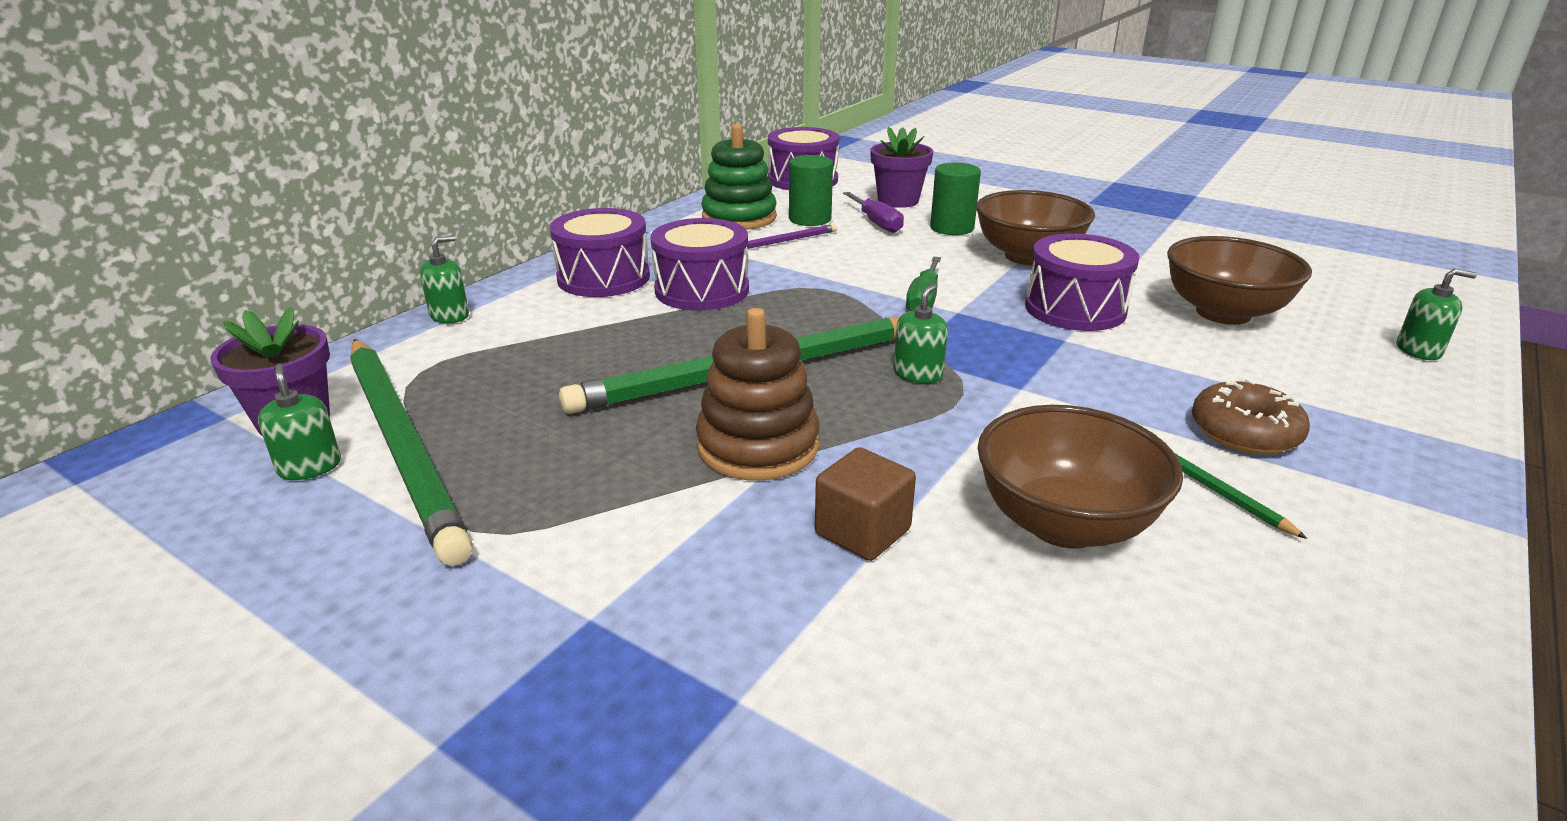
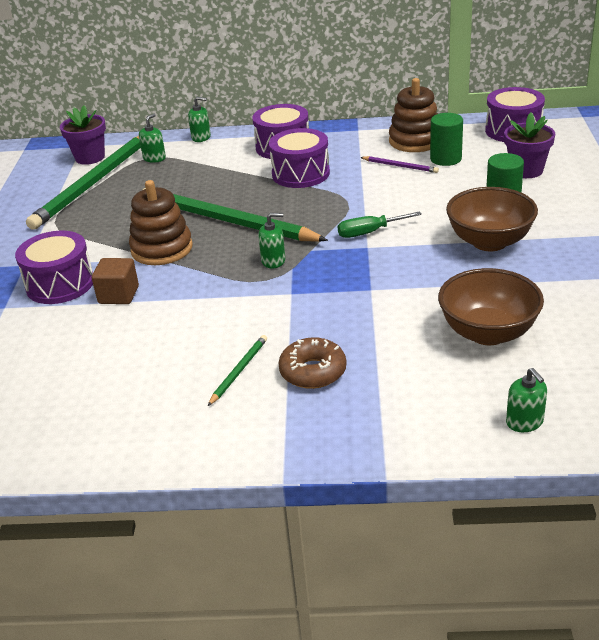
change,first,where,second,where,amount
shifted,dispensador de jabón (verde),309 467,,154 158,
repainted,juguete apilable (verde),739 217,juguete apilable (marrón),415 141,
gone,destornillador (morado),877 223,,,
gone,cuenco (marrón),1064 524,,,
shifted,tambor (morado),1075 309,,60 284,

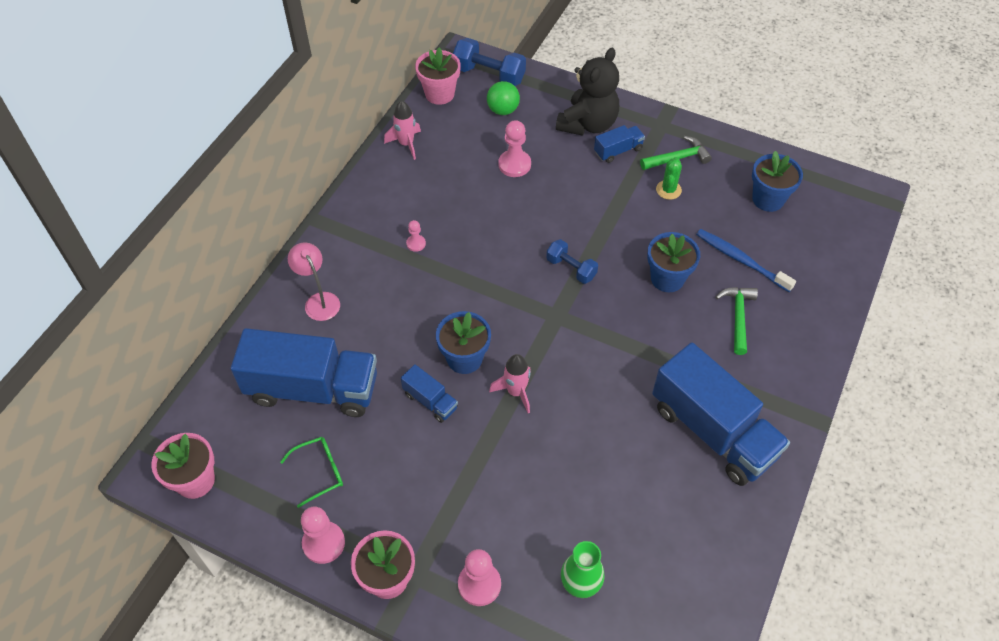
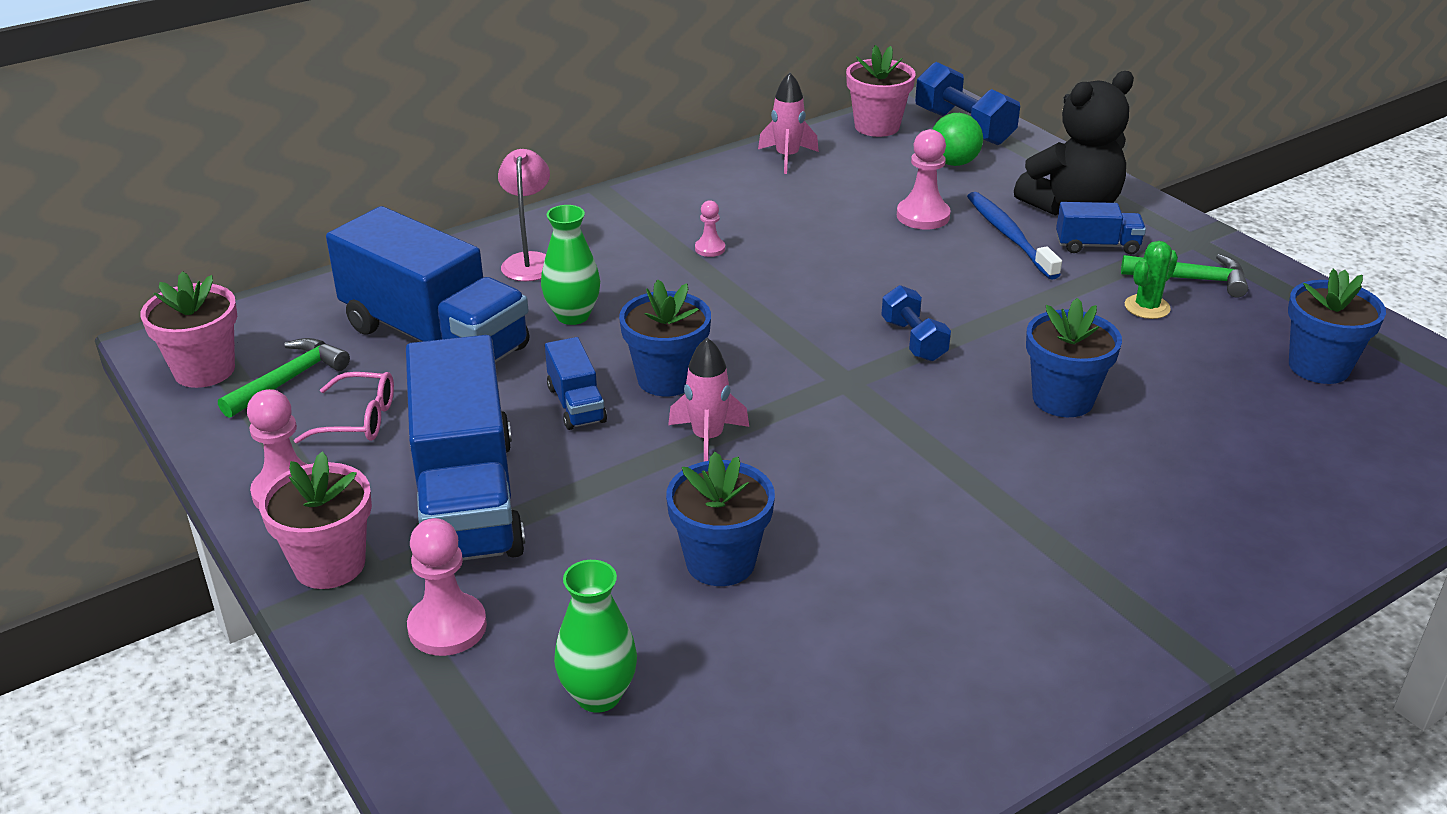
change,first,where,second,where,amount
repainted,gafas (verde),320 472,gafas (rosa),359 420,
shifted,camión (azul),713 431,,466 499,
shifted,cepillo de dientes (azul),741 260,,1009 236,
shifted,martillo (verde),738 317,,289 380,
new,,,florero (verde),573 316,
new,,,maceta (azul),720 562,

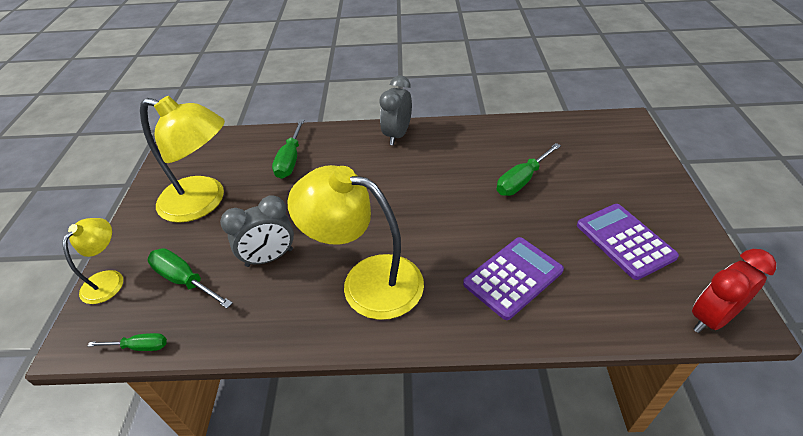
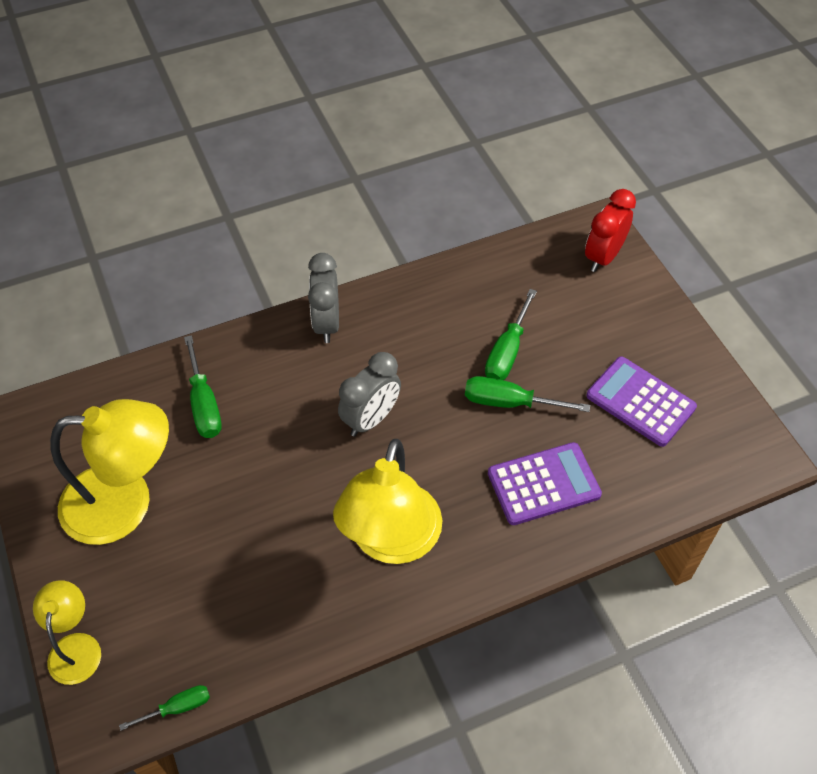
change,first,where,second,where,amount
shifted,destornillador (verde),185 280,,510 403,
shifted,despertador (gris),269 258,,371 419,
rotated,lámpara (amarillo),367 281,,391 541,75 degrees counterclockwise
rotated,calculadora (morado),513 277,,543 484,45 degrees clockwise
shifted,despertador (rojo),711 318,,603 257,

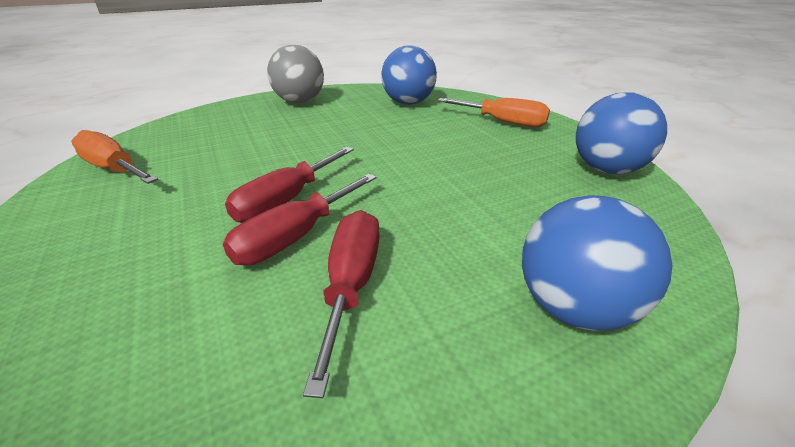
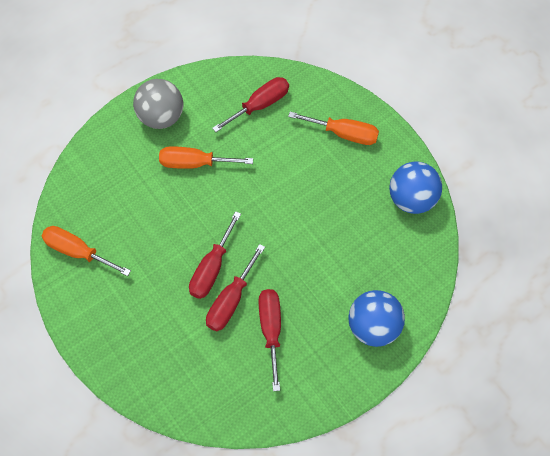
change,first,where,second,where,amount
swapped,pelota (azul),408 103,destornillador (rojo),260 105,
new,,,destornillador (naranja),194 163,

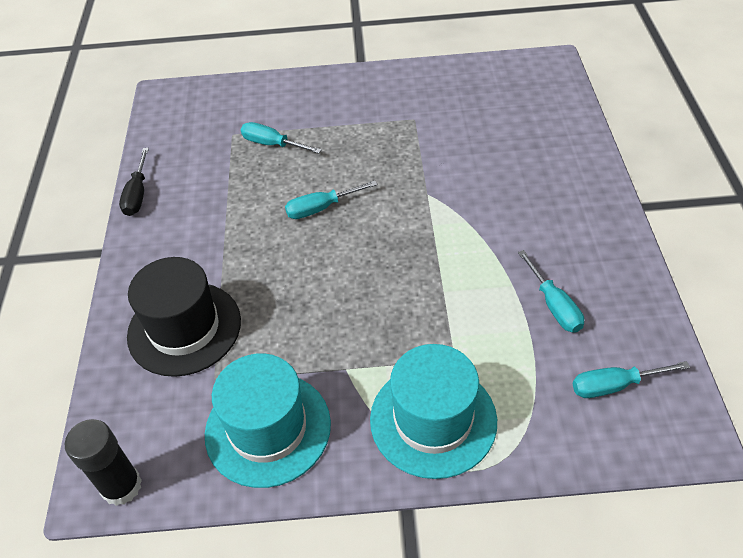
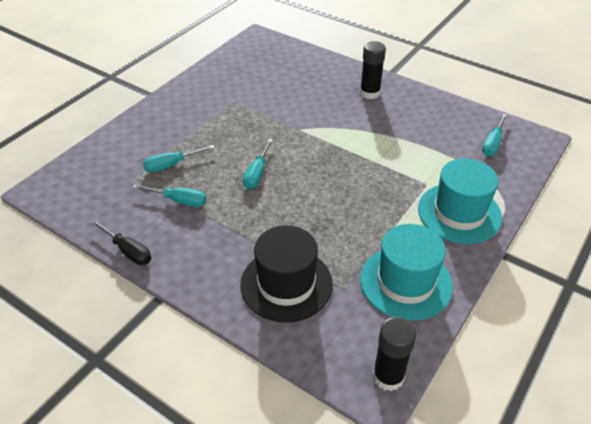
change,first,where,second,where,amount
shifted,destornillador (turquesa),553 305,,178 201,
new,,,barra de pegamento (negro),370 93,

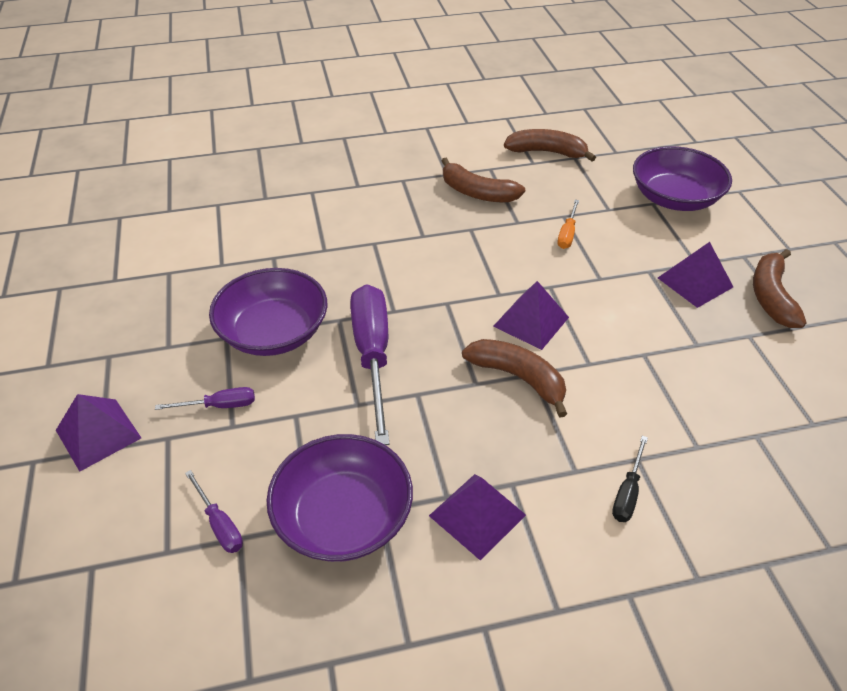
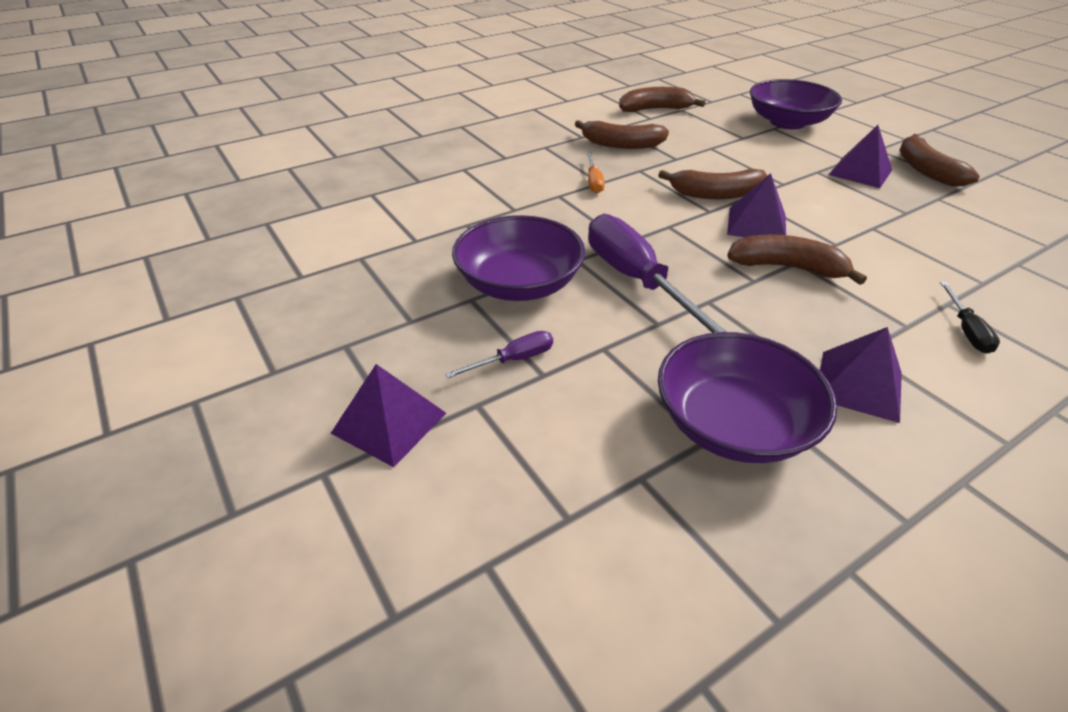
change,first,where,second,where,amount
gone,destornillador (morado),219 524,,,
shifted,destornillador (naranja),567 234,,594 182,
new,,,plátano (marrón),716 194,

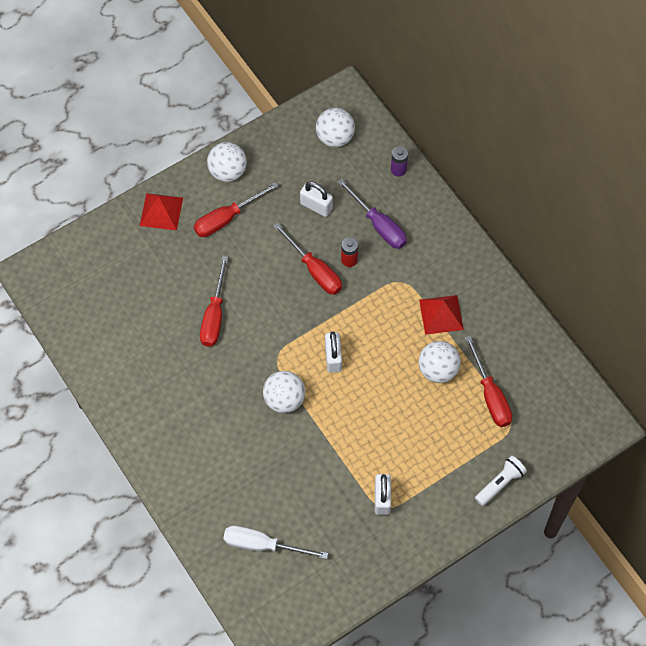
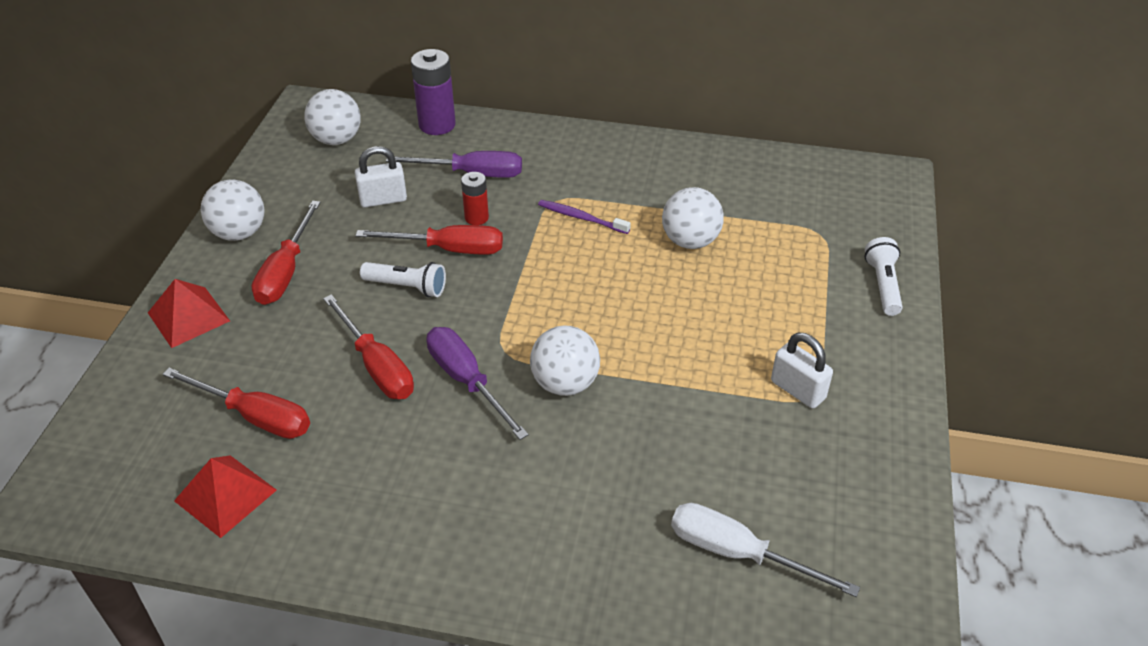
change,first,where,second,where,amount
rotated,destornillador (blanco),262 545,,738 553,60 degrees clockwise
gone,candado (blanco),333 357,,,
scaled,pila (morado),398 169,,437 125,x1.70
shifted,pirámide (rojo),441 314,,225 495,
shifted,destornillador (rojo),490 395,,255 417,
new,,,lámpara de mano (blanco),407 287,
new,,,destornillador (morado),467 381,
new,,,cepillo de dientes (morado),581 218,

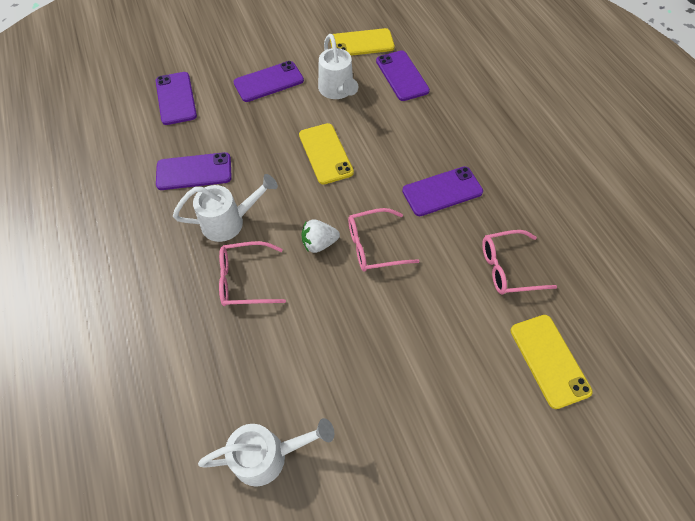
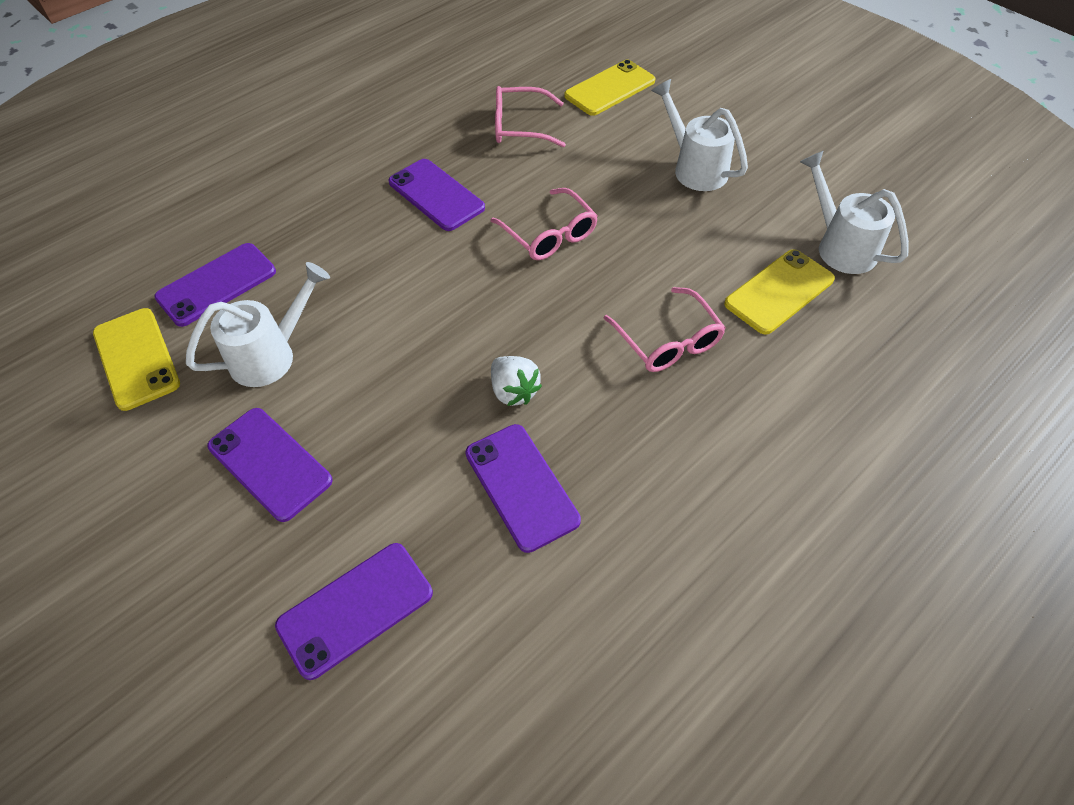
change,first,where,second,where,amount
shifted,regadera (blanco),229 222,,695 168,
shifted,móvil (amarillo),325 153,,779 291,
shifted,fresa (blanco),319 243,,514 391,
rotated,gafas (rosa),508 268,,520 126,120 degrees clockwise

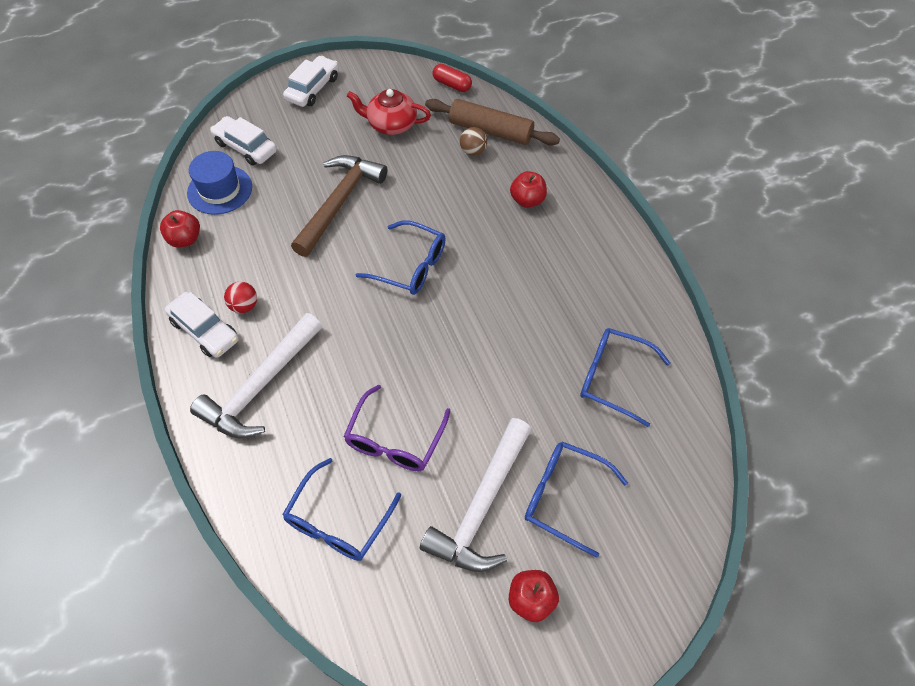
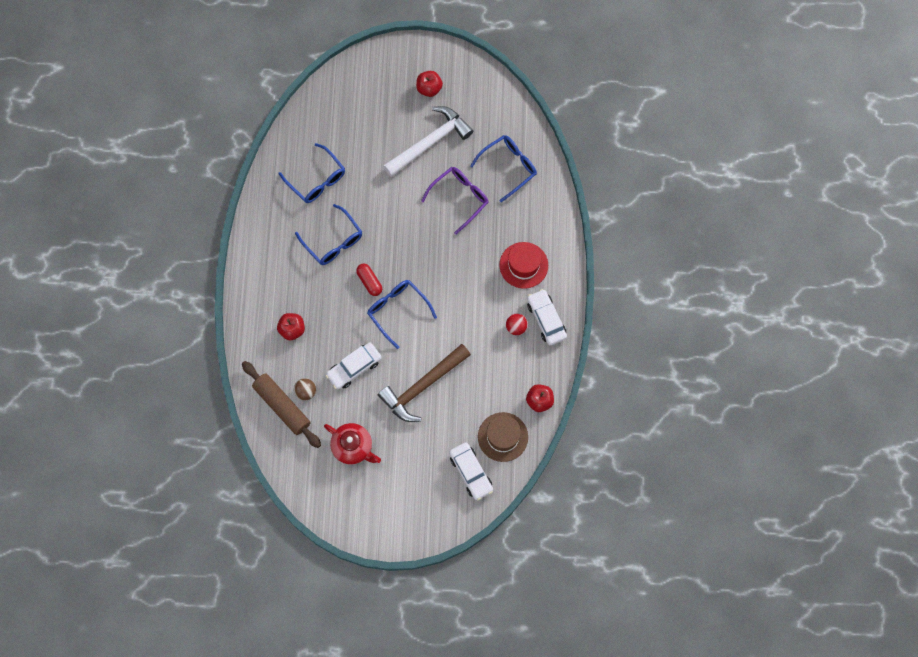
change,first,where,second,where,amount
repainted,sombrero (azul),220 190,sombrero (marrón),503 437,
swapped,martillo (blanco),261 386,sombrero (rojo),523 265,
shifted,coche (blanco),313 88,,354 368,
shifted,cápsula (rojo),452 85,,369 282,
shifted,gafas (azul),564 497,,333 241,

